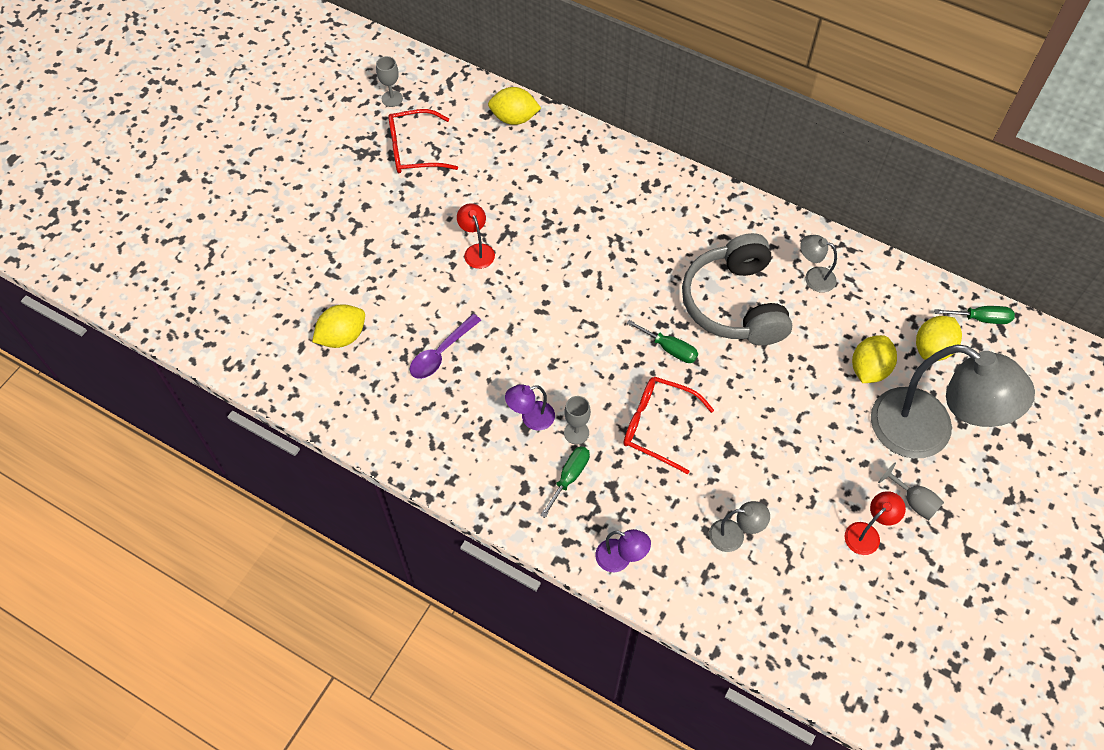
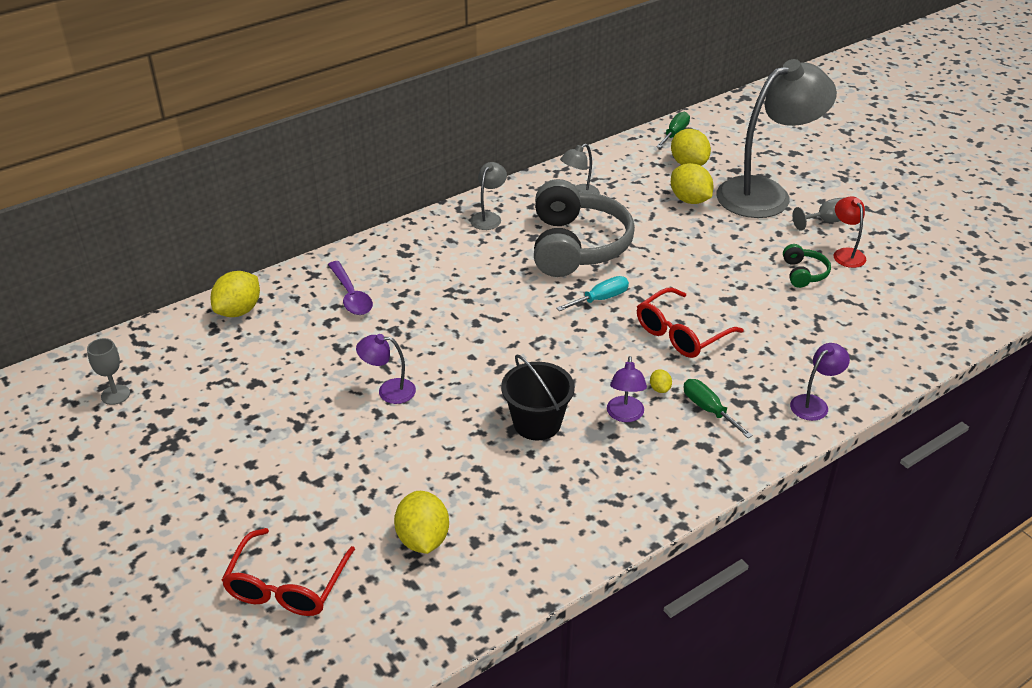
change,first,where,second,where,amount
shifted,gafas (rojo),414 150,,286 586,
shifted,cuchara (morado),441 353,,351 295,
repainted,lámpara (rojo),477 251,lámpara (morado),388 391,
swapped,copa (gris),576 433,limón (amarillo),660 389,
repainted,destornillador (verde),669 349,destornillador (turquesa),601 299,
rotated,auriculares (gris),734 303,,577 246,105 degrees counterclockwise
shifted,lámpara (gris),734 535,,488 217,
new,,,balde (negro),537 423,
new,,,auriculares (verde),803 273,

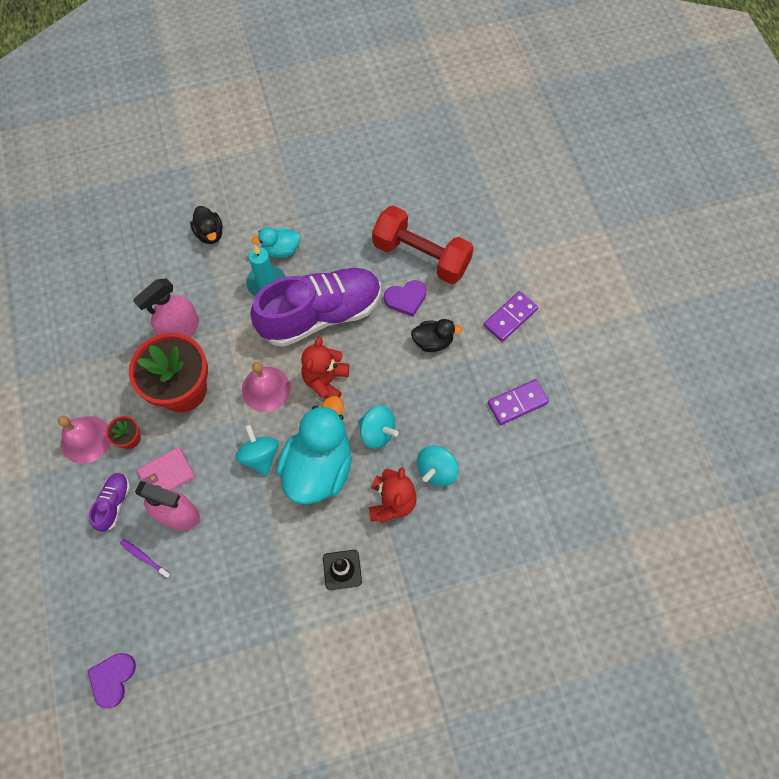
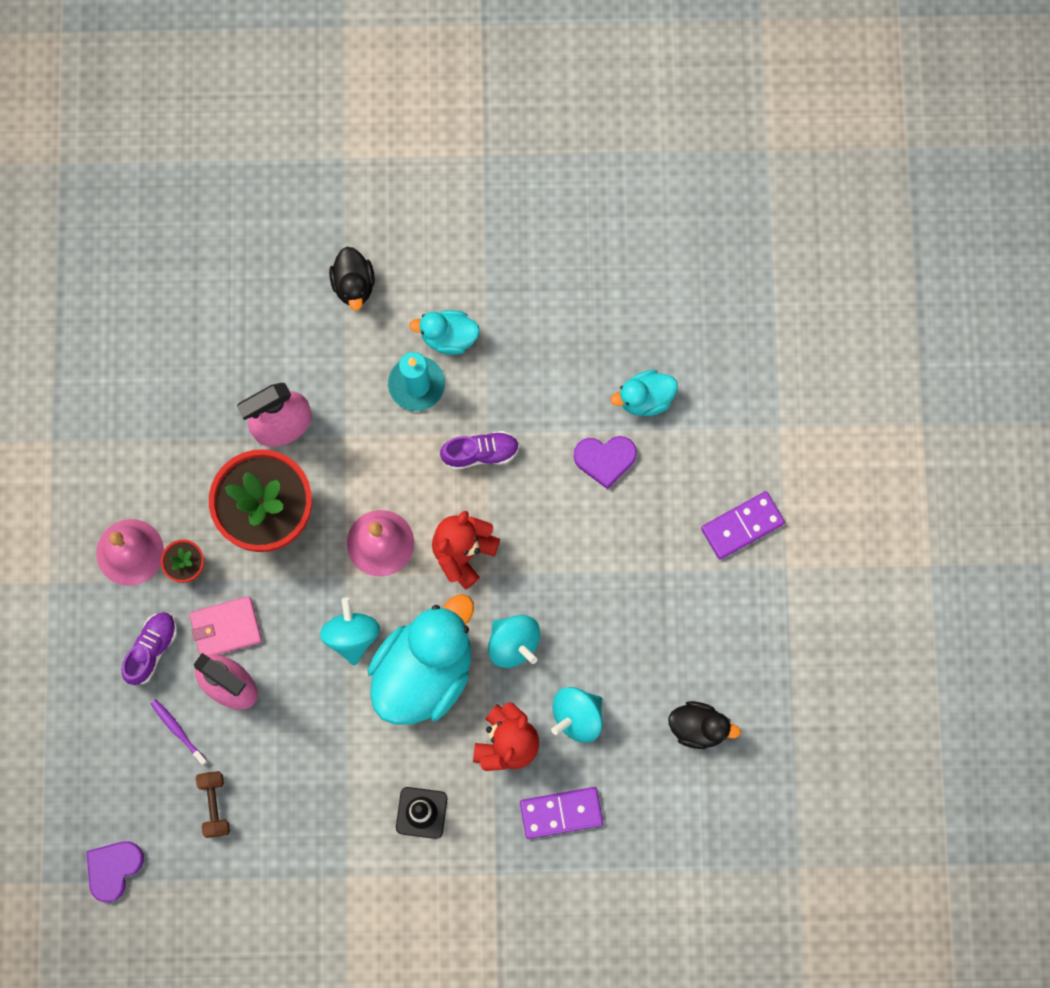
change,first,where,second,where,amount
scaled,zapato (morado),321 315,,480 453,x0.42
swapped,mancuerna (rojo),421 256,pato (turquesa),645 398,
shifted,pato (negro),433 341,,698 727,
shifted,ficha de dominó (morado),517 403,,561 813,
new,,,mancuerna (marrón),214 805,

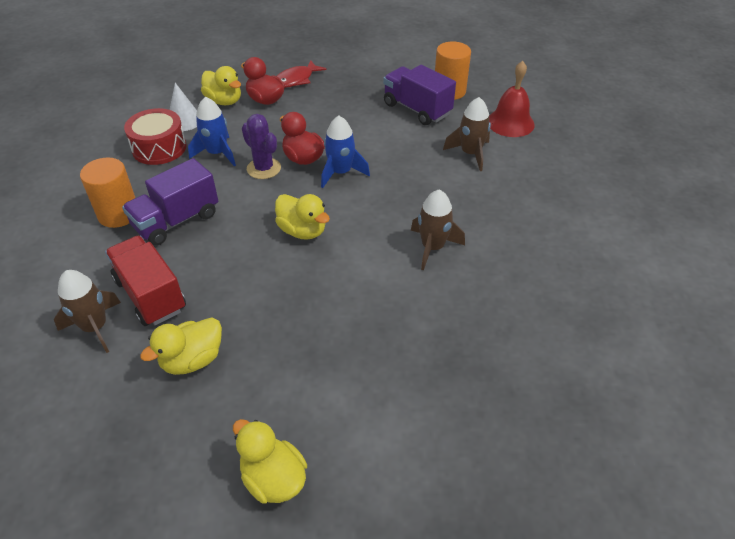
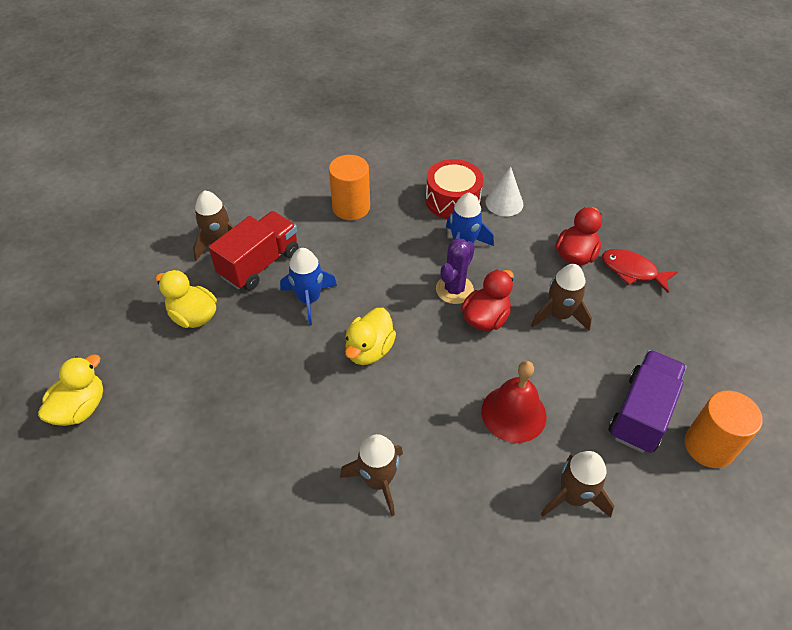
change,first,where,second,where,amount
gone,camión (morado),176 221,,,
gone,pato (amarillo),224 101,,,
shifted,cohete (azul),341 173,,309 299,
shifted,campana (rojo),510 123,,513 413,
new,,,cohete (marrón),559 315,

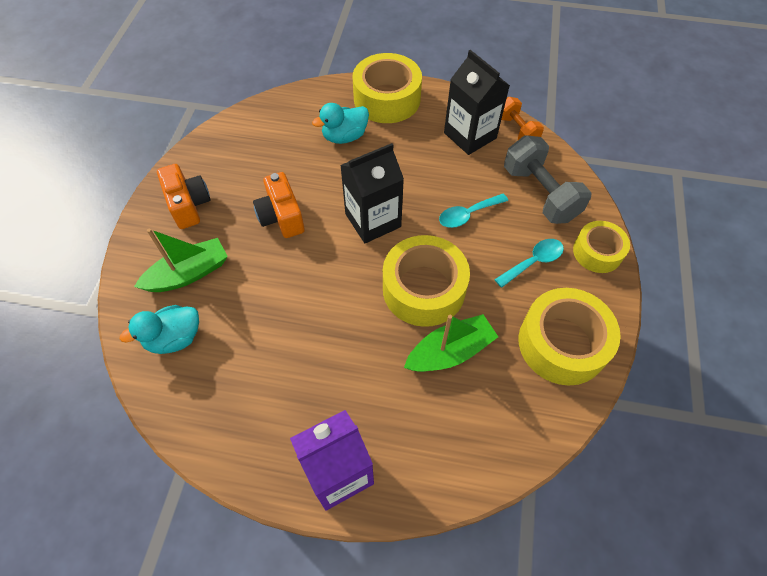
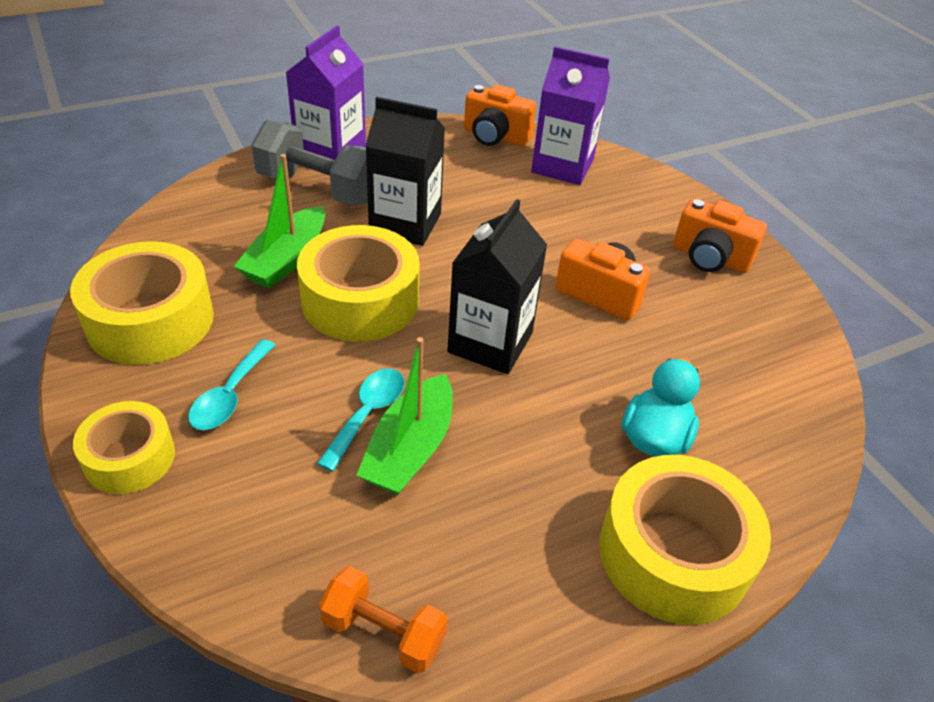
change,first,where,second,where,amount
swapped,pato (turquesa),174 338,cartón de leche (morado),562 166,
shifted,barco (verde),188 274,,410 449,
shifted,cartón de leche (negro),470 135,,405 223,
shifted,mancuerna (gris),540 193,,318 188,
new,,,cámara (naranja),495 137,

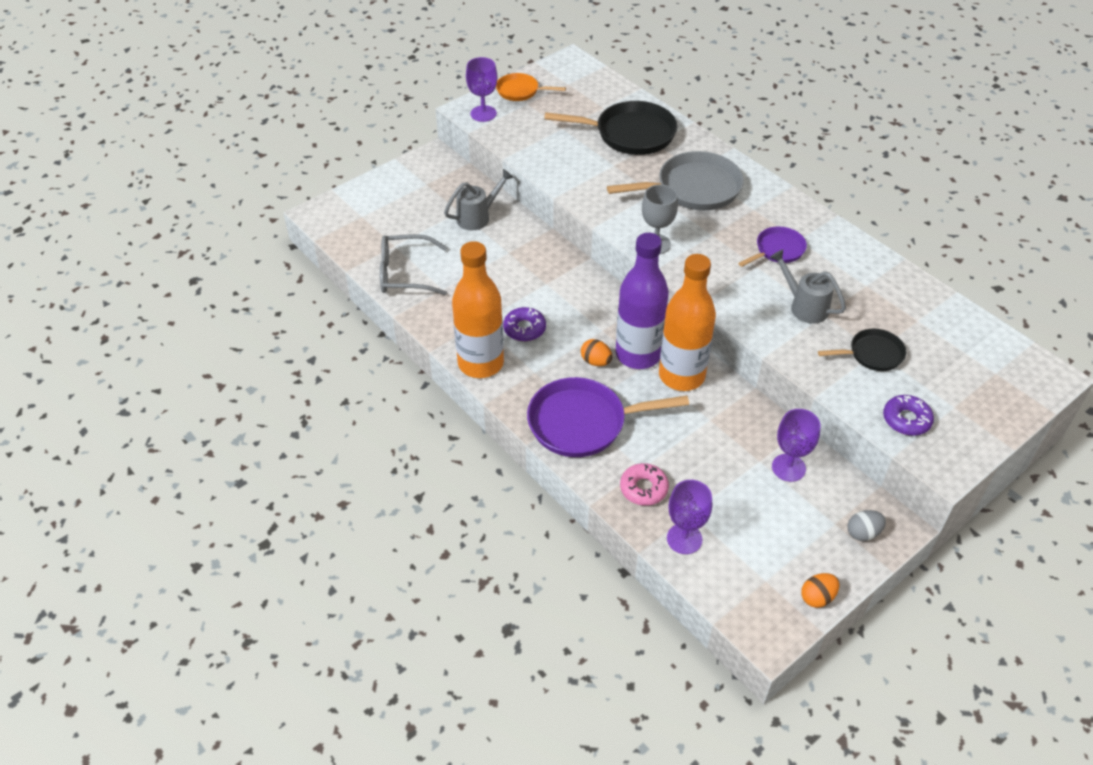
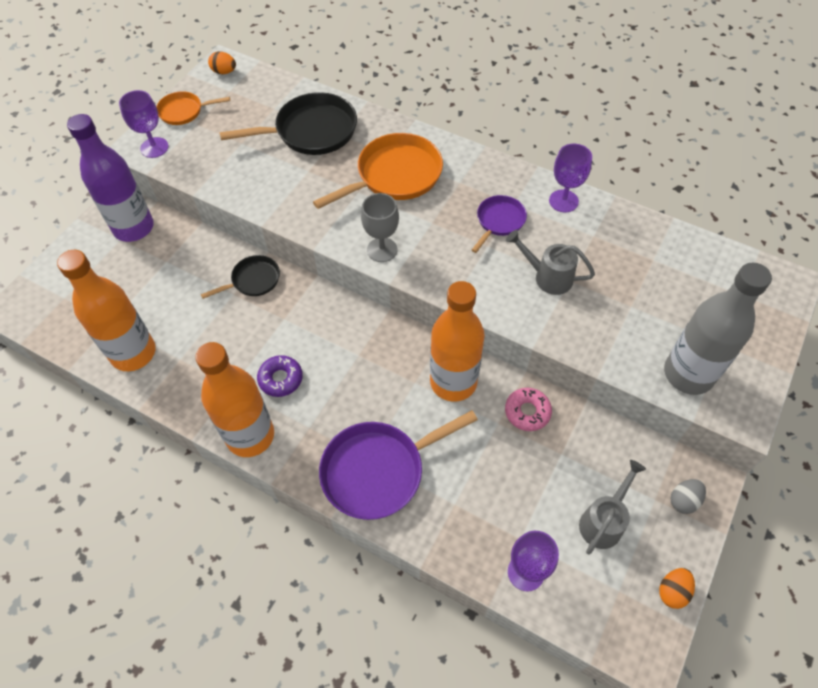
change,first,where,second,where,amount
swapped,gafas (gris),405 273,botella (naranja),133 353,
shifted,regadera (gris),477 217,,603 521,
shifted,huevo (naranja),596 361,,224 72,
repainted,sartén (gris),693 189,sartén (naranja),394 176,
shifted,botella (morado),638 354,,133 228,
shifted,rosquilla (rosa),643 488,,527 412,
shifted,copa (morado),788 467,,563 201,
shifted,sartén (negro),872 354,,253 280,
swapped,rosquilla (morado),906 420,botella (gris),688 374,

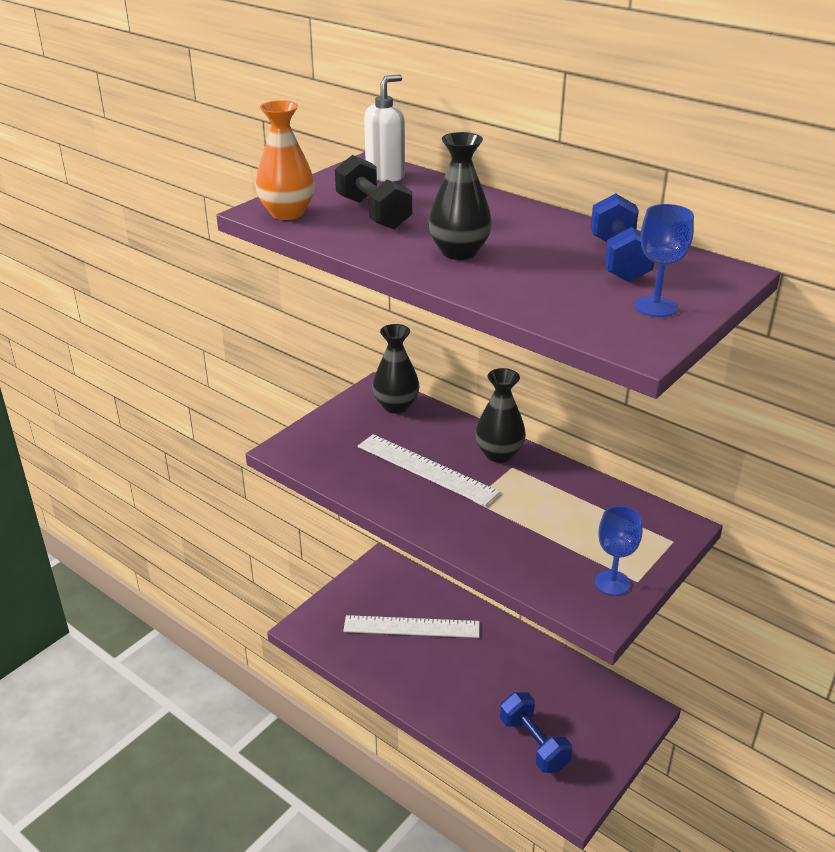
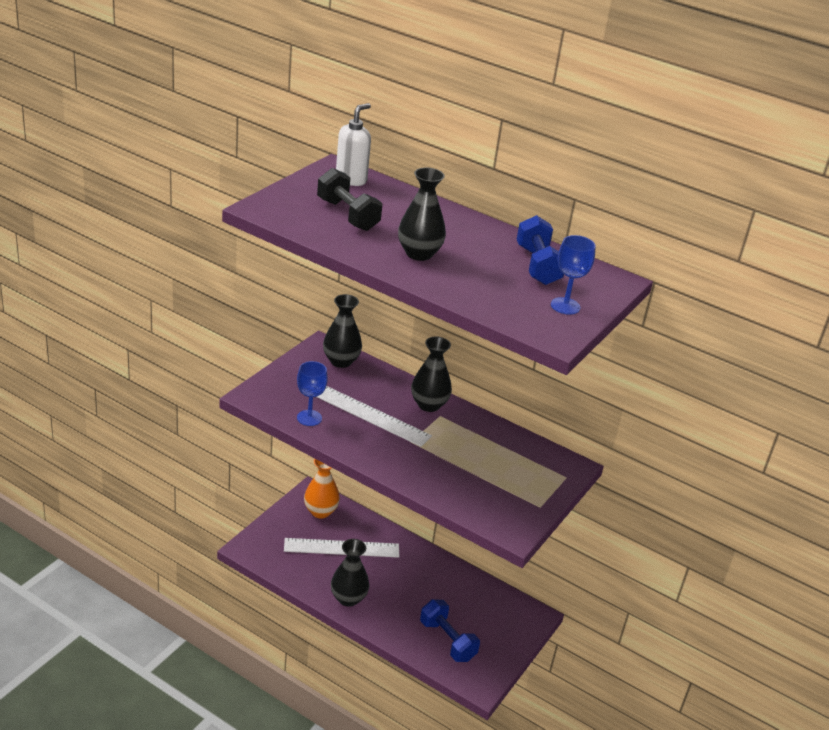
change,first,where,second,where,amount
shifted,florero (naranja),287 213,,320 511,
shifted,copa (azul),612 583,,309 418,
new,,,florero (negro),348 598,

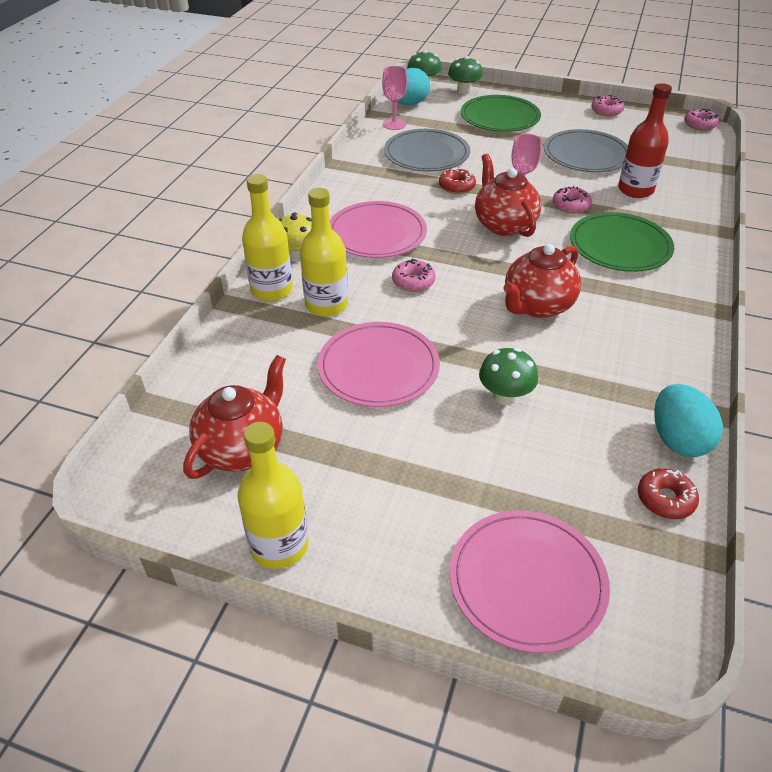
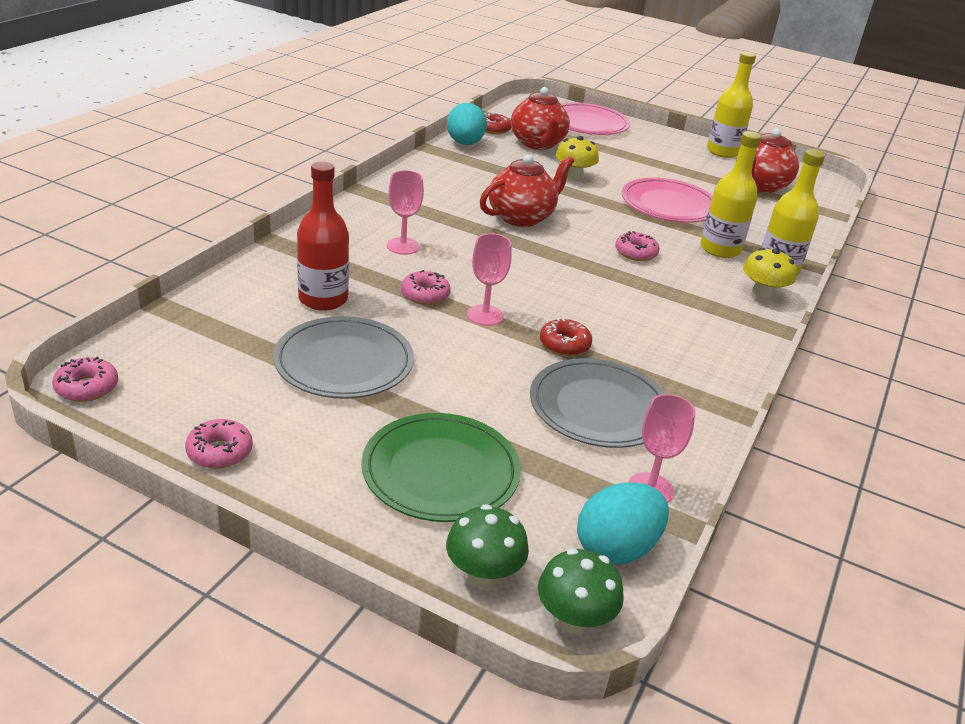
change,first,where,second,where,amount
gone,plato (rosa),377 233,,,
shifted,tetera (rojo),504 225,,537 144,
repainted,seta (verde),505 396,seta (amarillo),573 177,
swapped,plato (verde),620 246,copa (rosa),403 246,

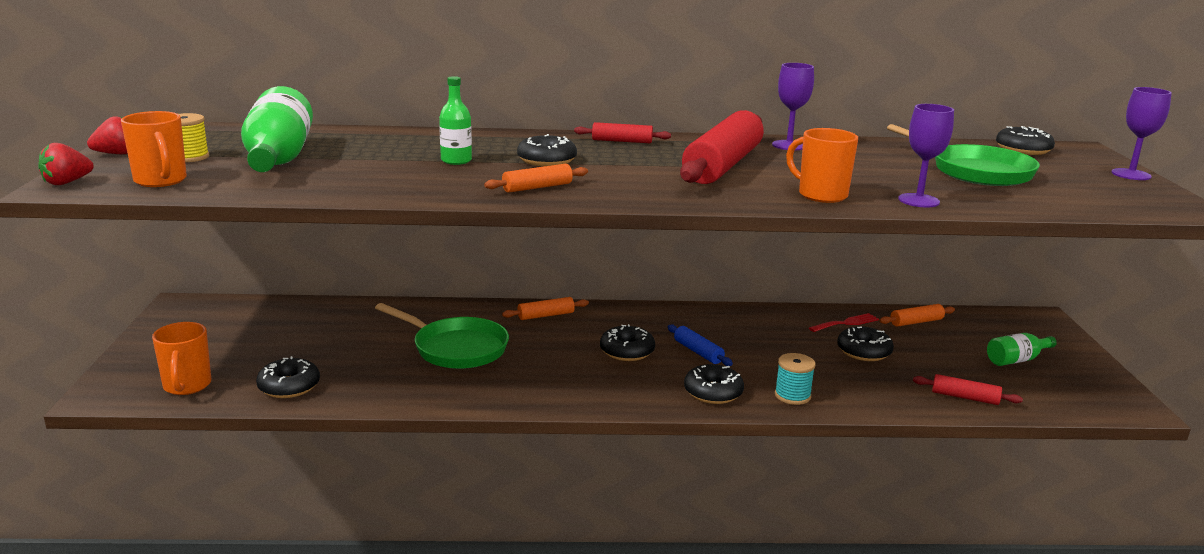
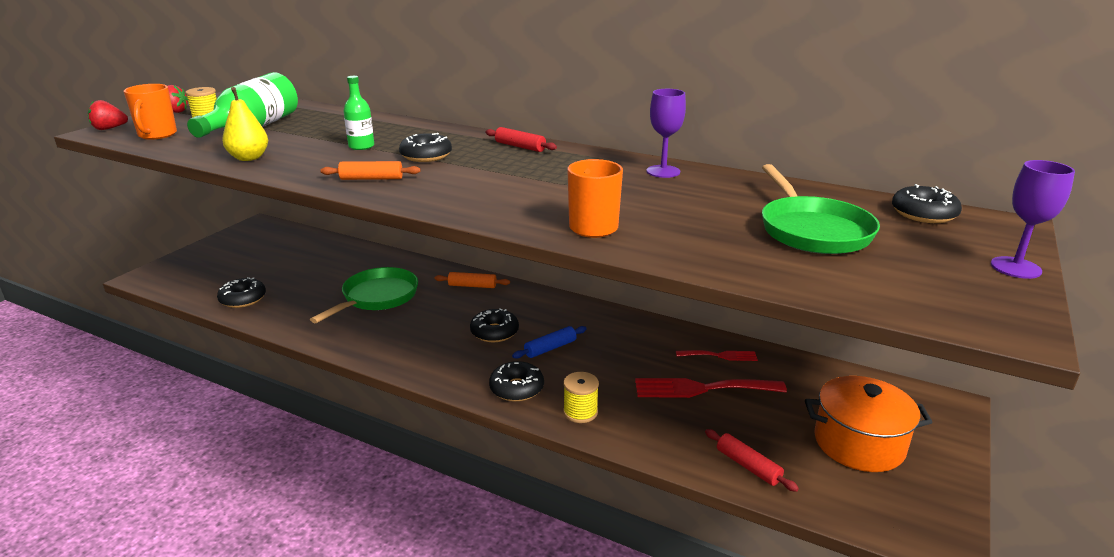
change,first,where,second,where,amount
gone,taza (naranja),187 386,,,
rotated,sartén (verde),456 348,,377 297,120 degrees counterclockwise
rotated,rodillo (azul),698 352,,550 348,60 degrees clockwise
gone,rodillo (rojo),723 165,,,
repainted,carrete (turquesa),792 396,carrete (amarillo),580 412,
swapped,rosquilla (negro),864 351,tenedor (rojo),702 388,
gone,rodillo (naranja),916 322,,,
gone,copa (morado),918 200,,,
swapped,botella (verde),1016 360,olla (naranja),859 443,
new,,,pera (amarillo),249 158,

